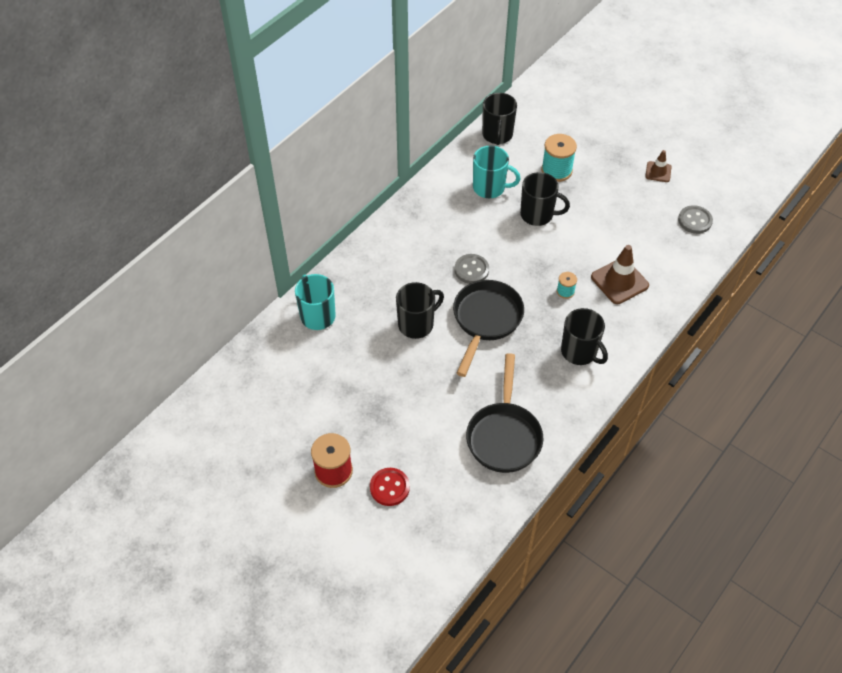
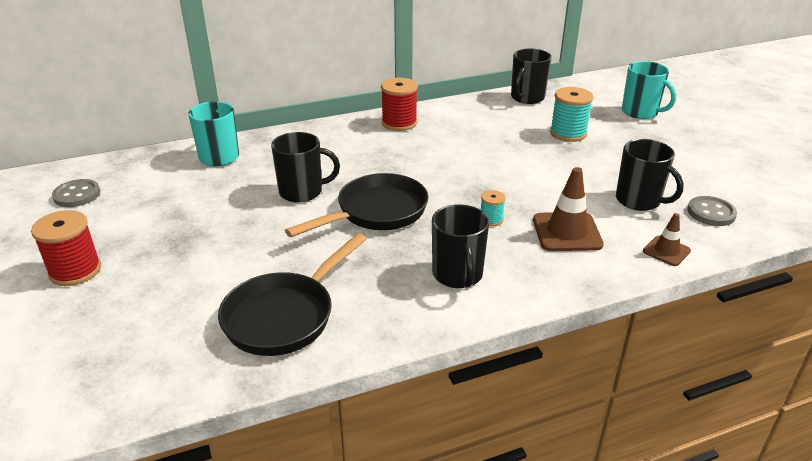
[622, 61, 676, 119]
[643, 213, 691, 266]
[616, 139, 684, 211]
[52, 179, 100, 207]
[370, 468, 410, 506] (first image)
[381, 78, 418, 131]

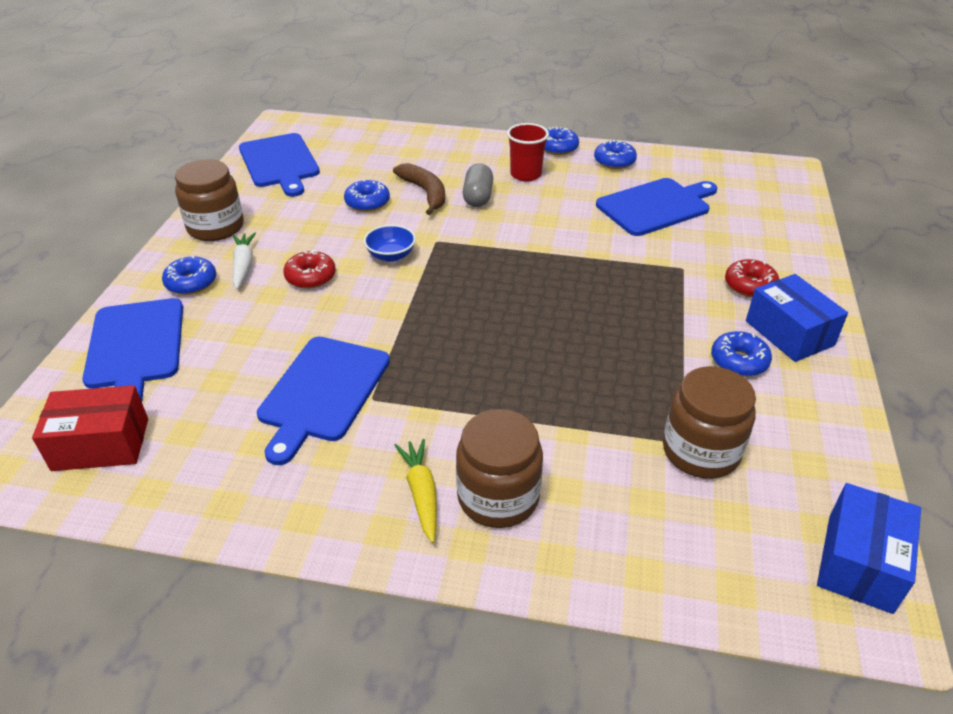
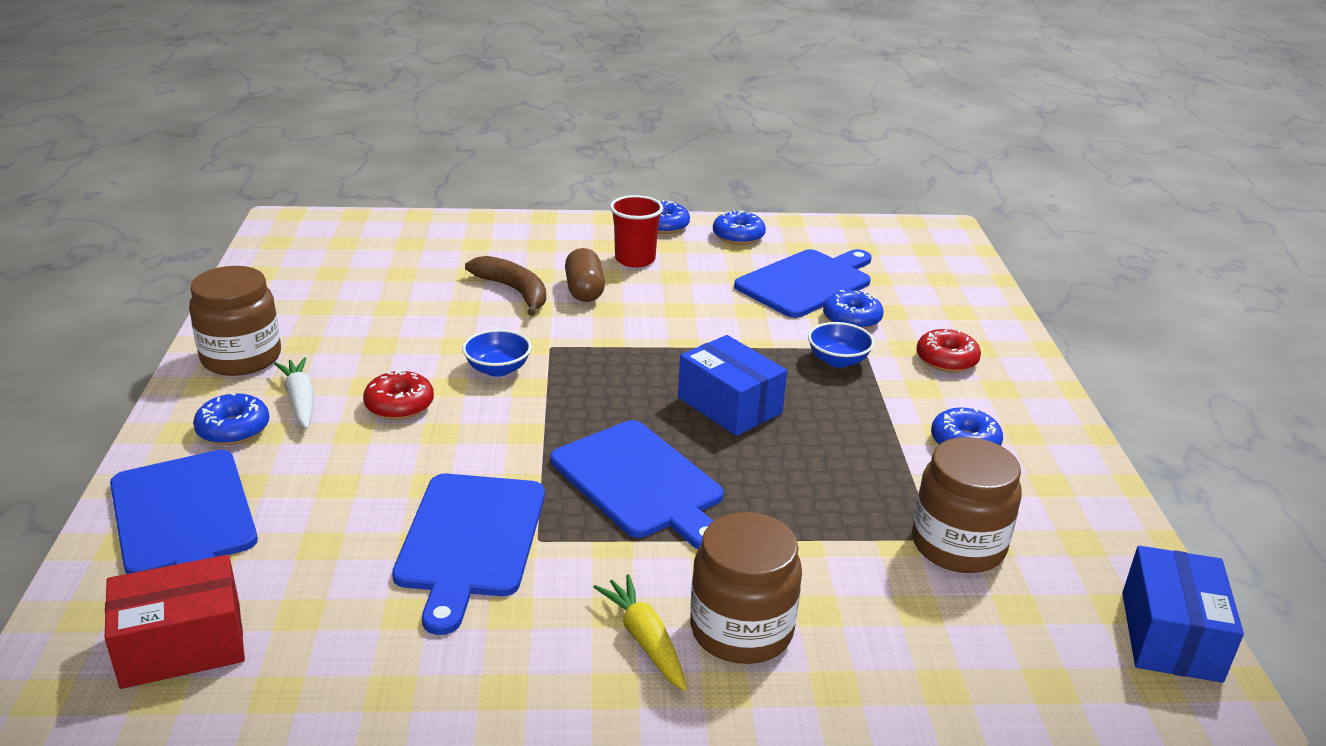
[551, 420, 724, 549]
[565, 248, 605, 302]
[823, 290, 883, 329]
[678, 335, 787, 436]
[808, 322, 875, 368]

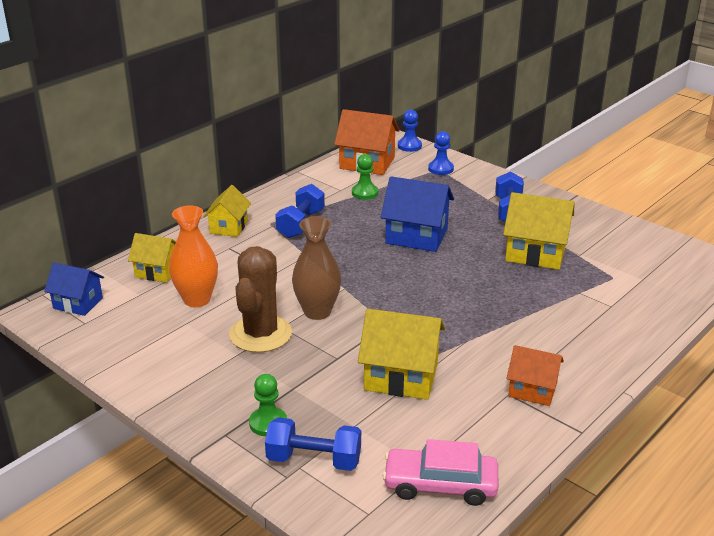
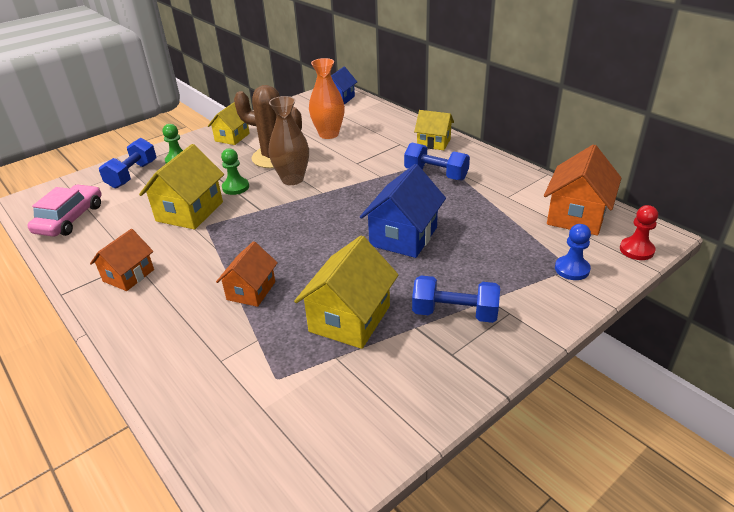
[620, 205, 658, 260]
[221, 148, 249, 195]
[208, 102, 250, 145]
[216, 241, 278, 307]

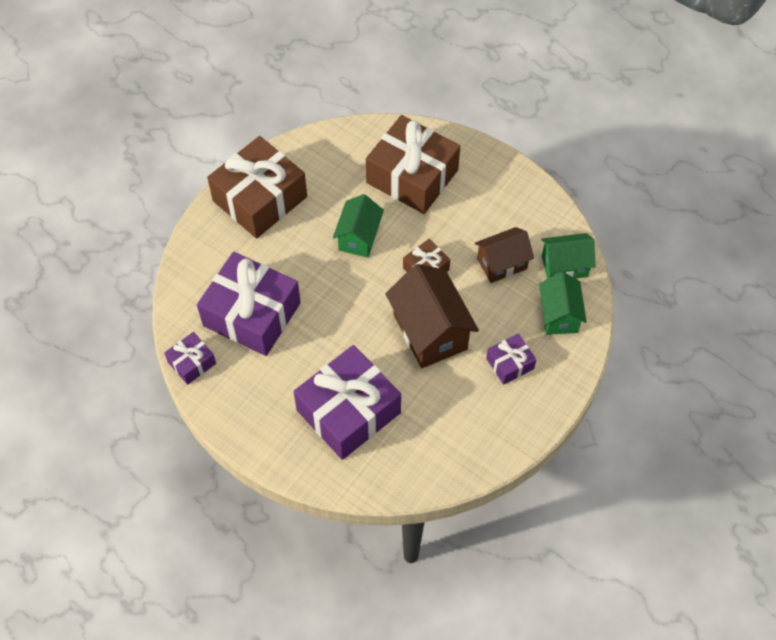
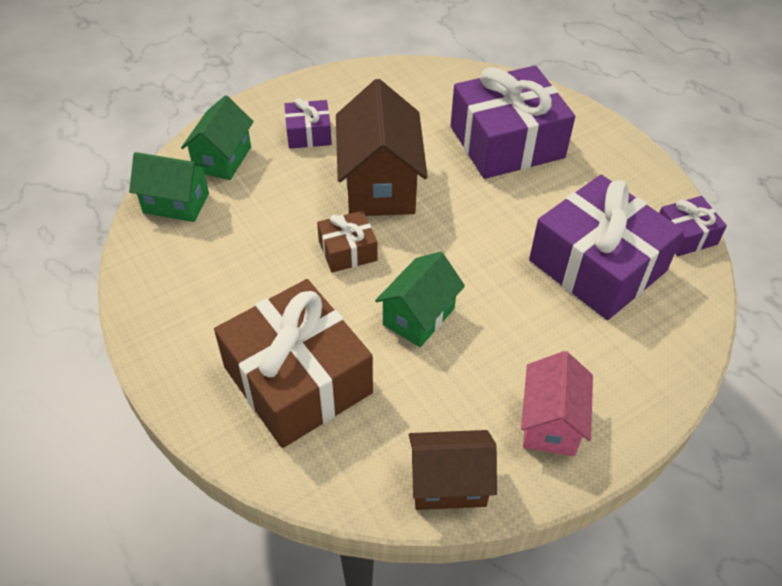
[521, 351, 593, 456]
[409, 430, 497, 510]

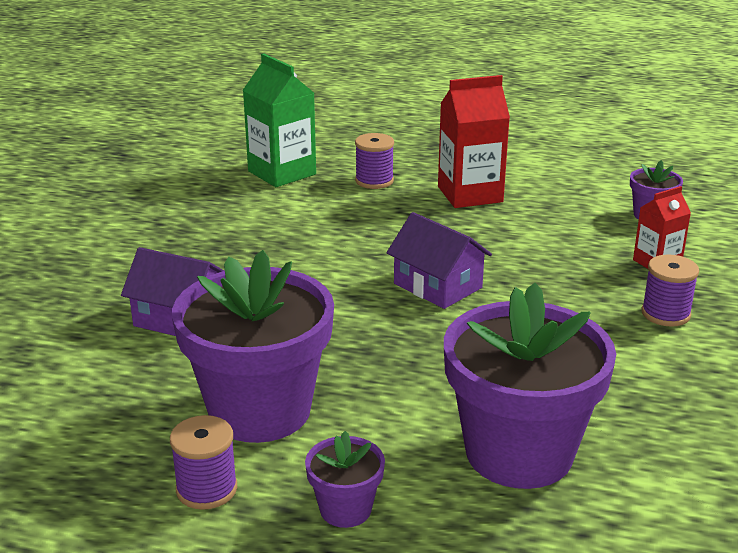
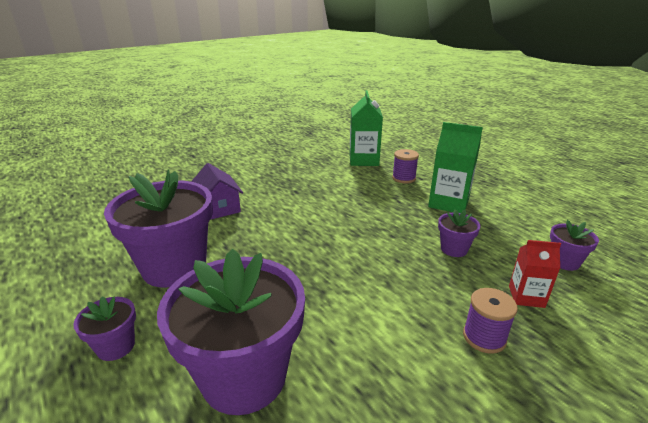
[428, 122, 483, 213]
[386, 212, 492, 309] (first image)
[170, 415, 237, 510] (first image)
[438, 209, 481, 257]

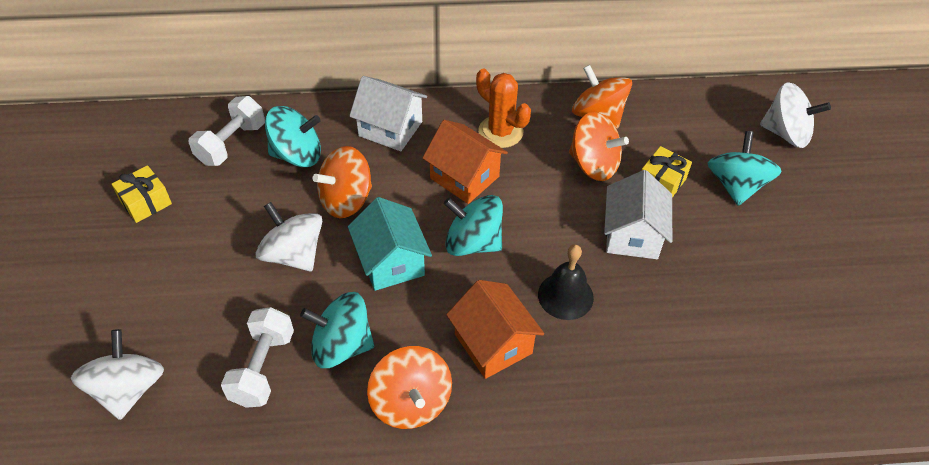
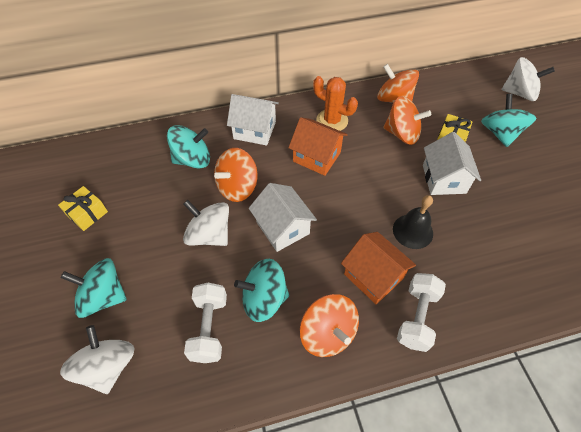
[397, 273, 446, 352]
[60, 258, 127, 318]
[249, 183, 317, 252]

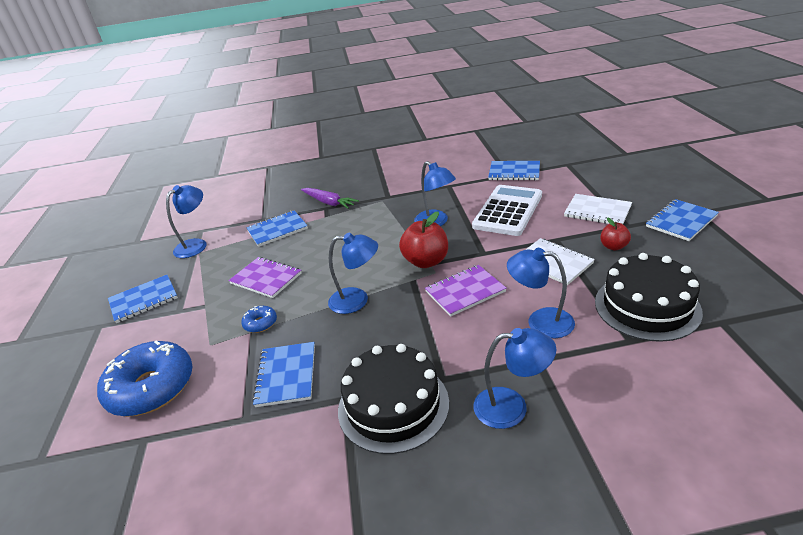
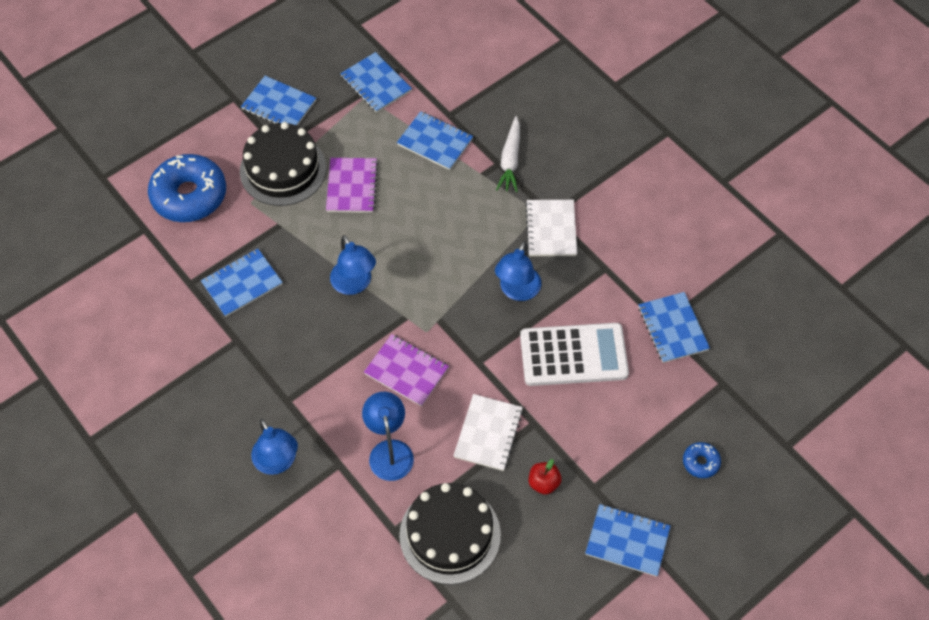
[340, 52, 412, 113]
[496, 116, 520, 192]
[525, 200, 577, 256]
[399, 211, 448, 268] (first image)
[683, 442, 721, 478]
[240, 122, 326, 206]

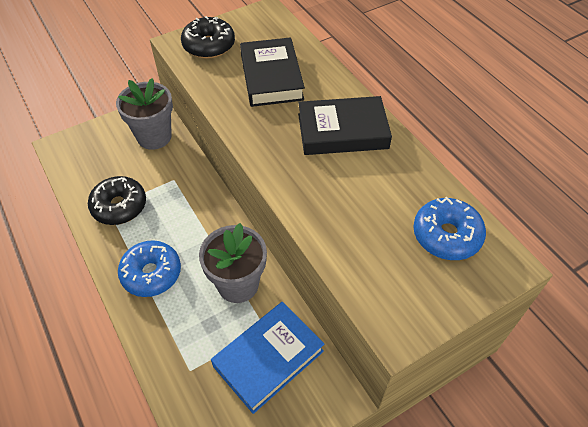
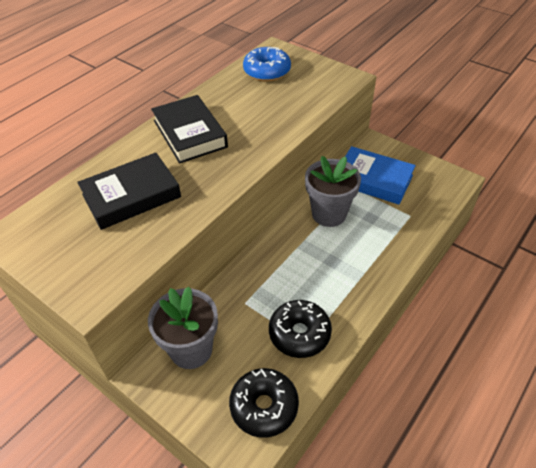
[229, 368, 299, 438]
[118, 240, 181, 297] (first image)

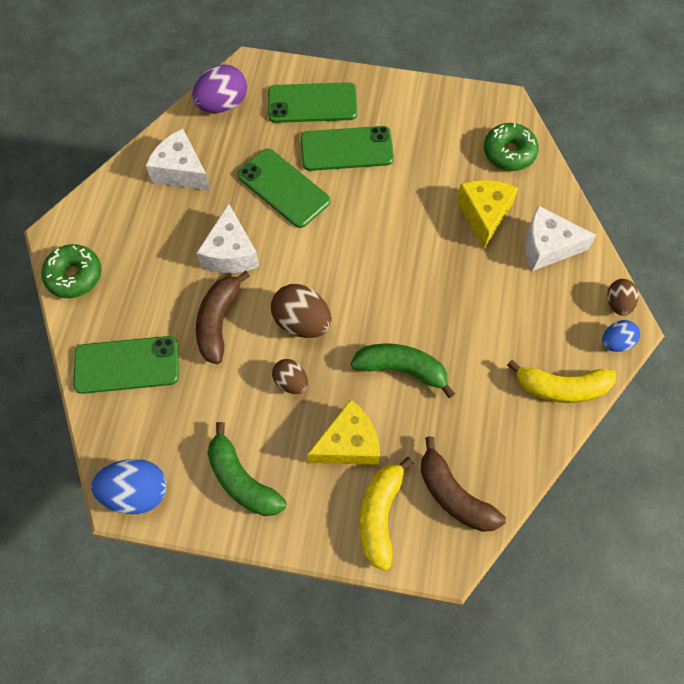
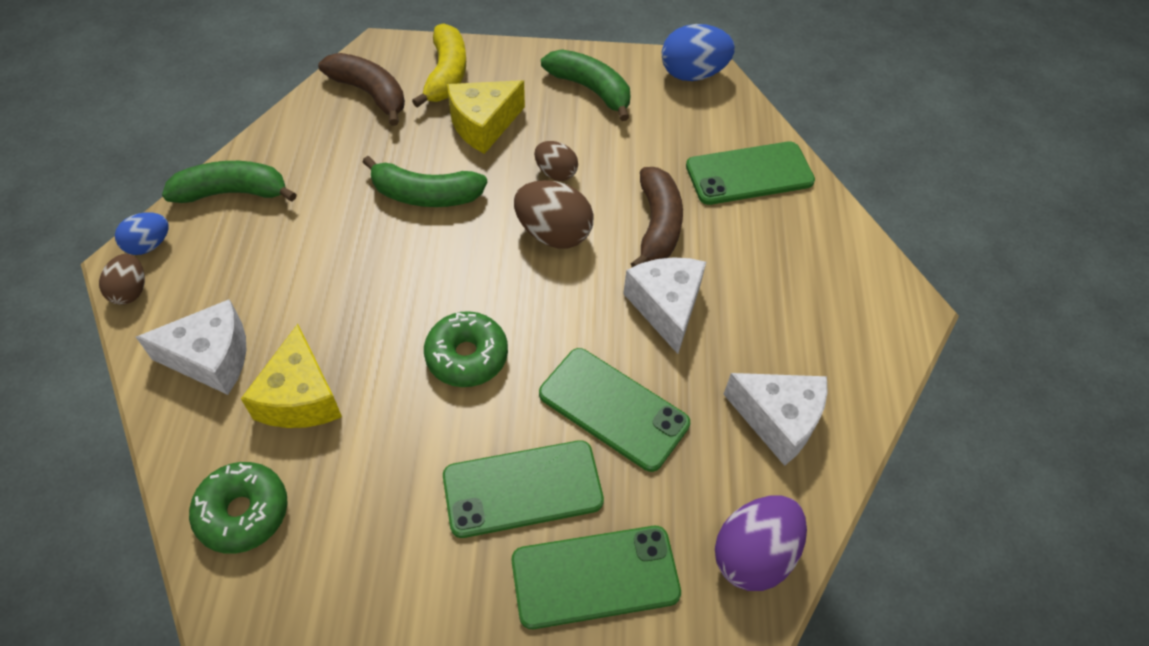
[424, 311, 508, 387]
[162, 161, 297, 203]

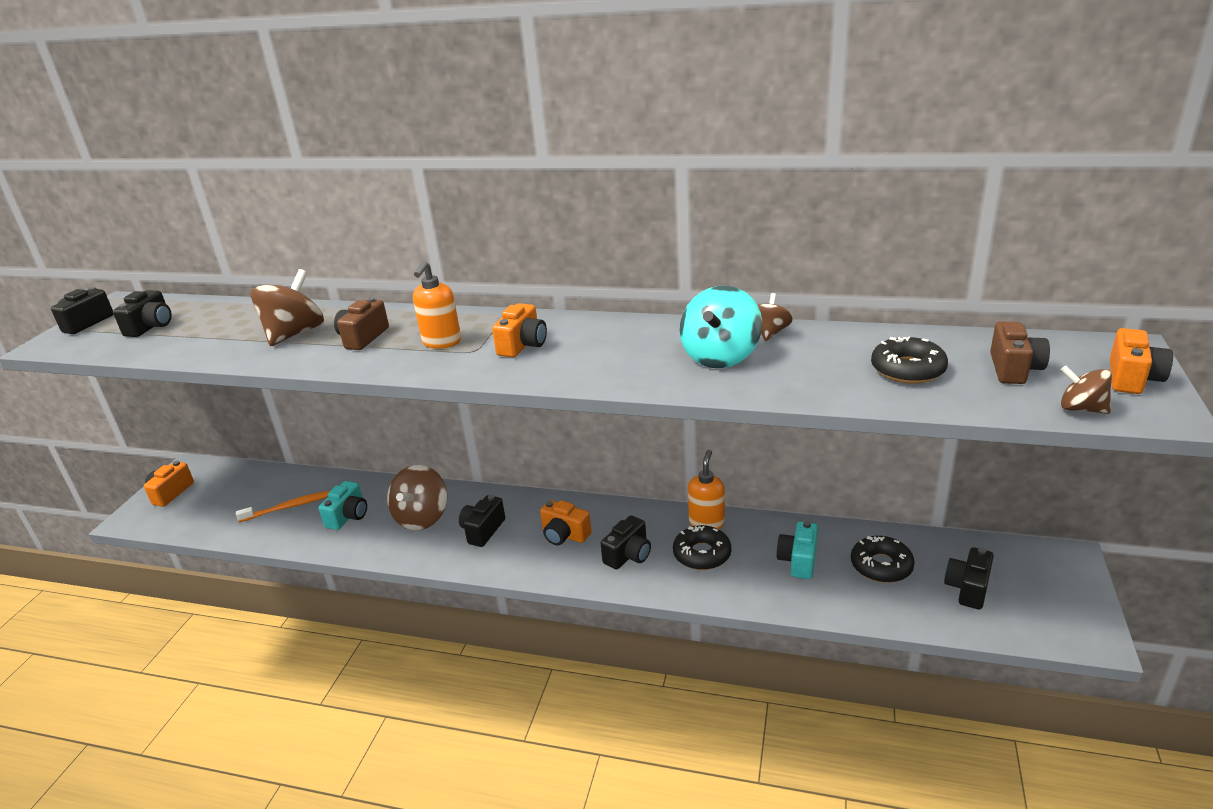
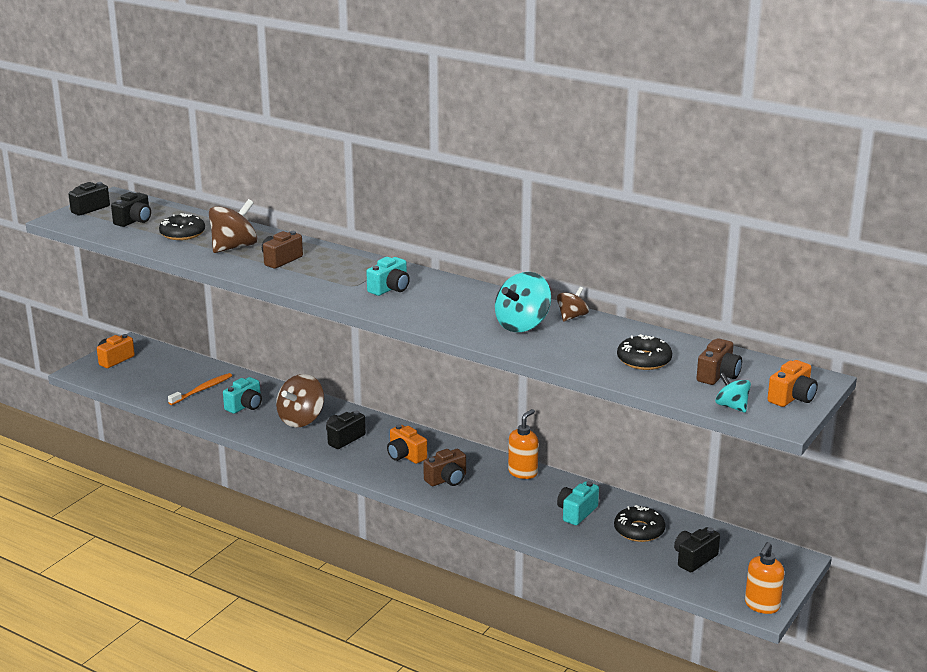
[745, 542, 785, 614]
[366, 257, 410, 296]
[715, 373, 751, 413]
[168, 373, 232, 405]
[423, 449, 466, 486]
[159, 213, 205, 240]

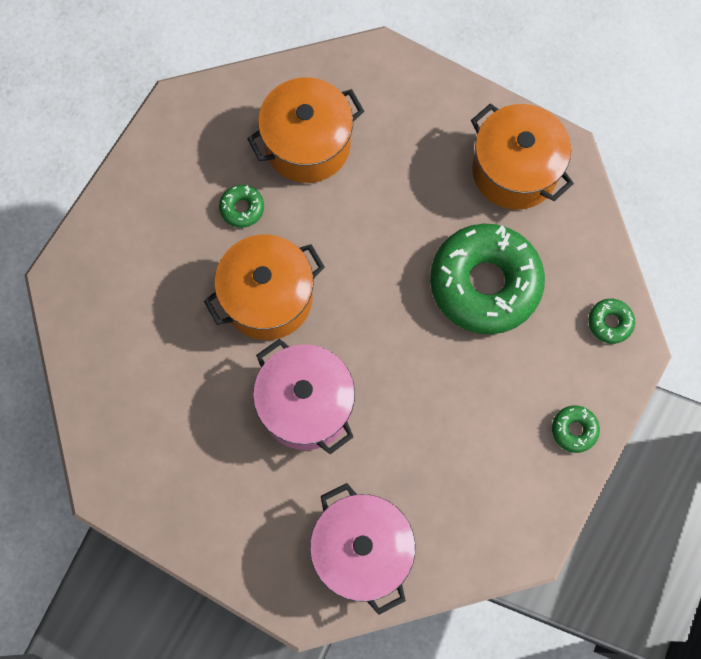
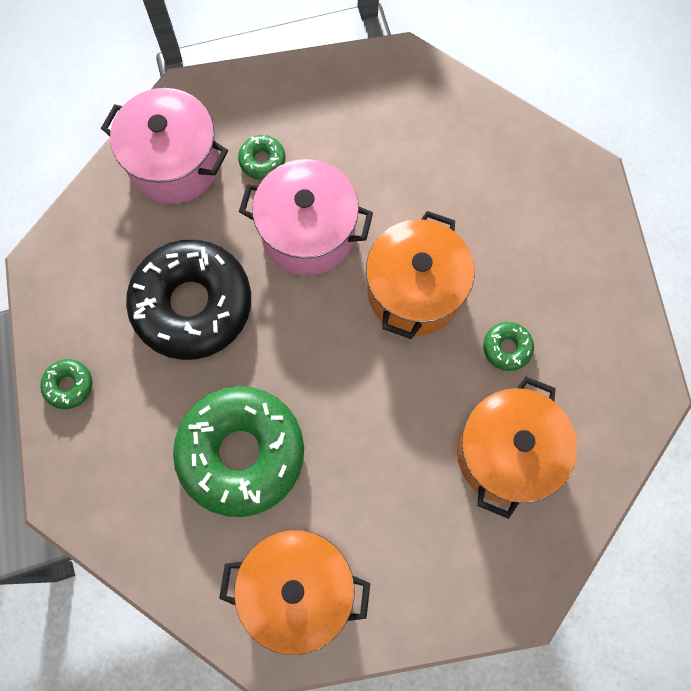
[238, 135, 286, 179]
[126, 240, 251, 360]

